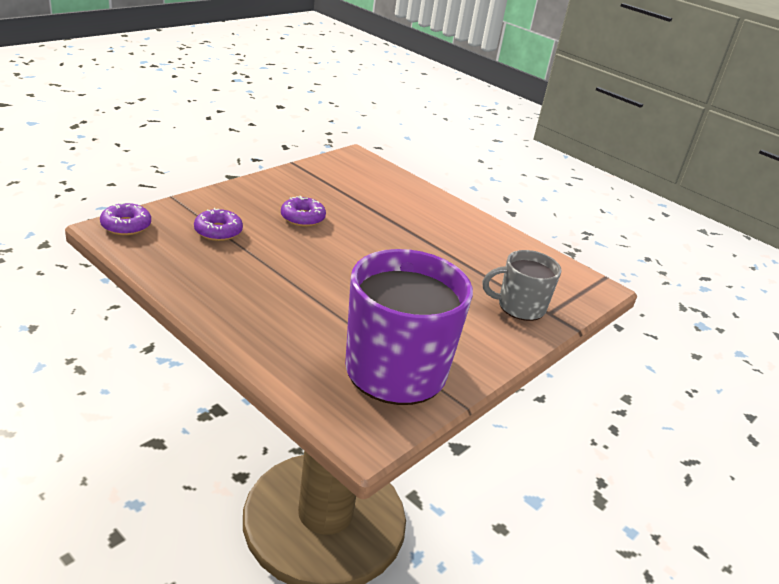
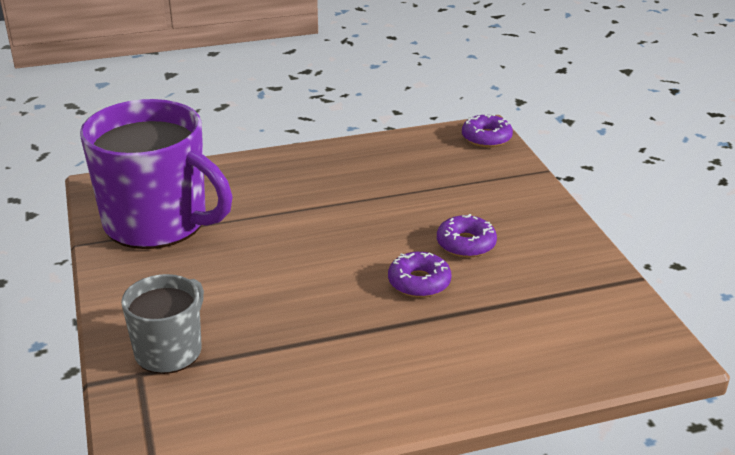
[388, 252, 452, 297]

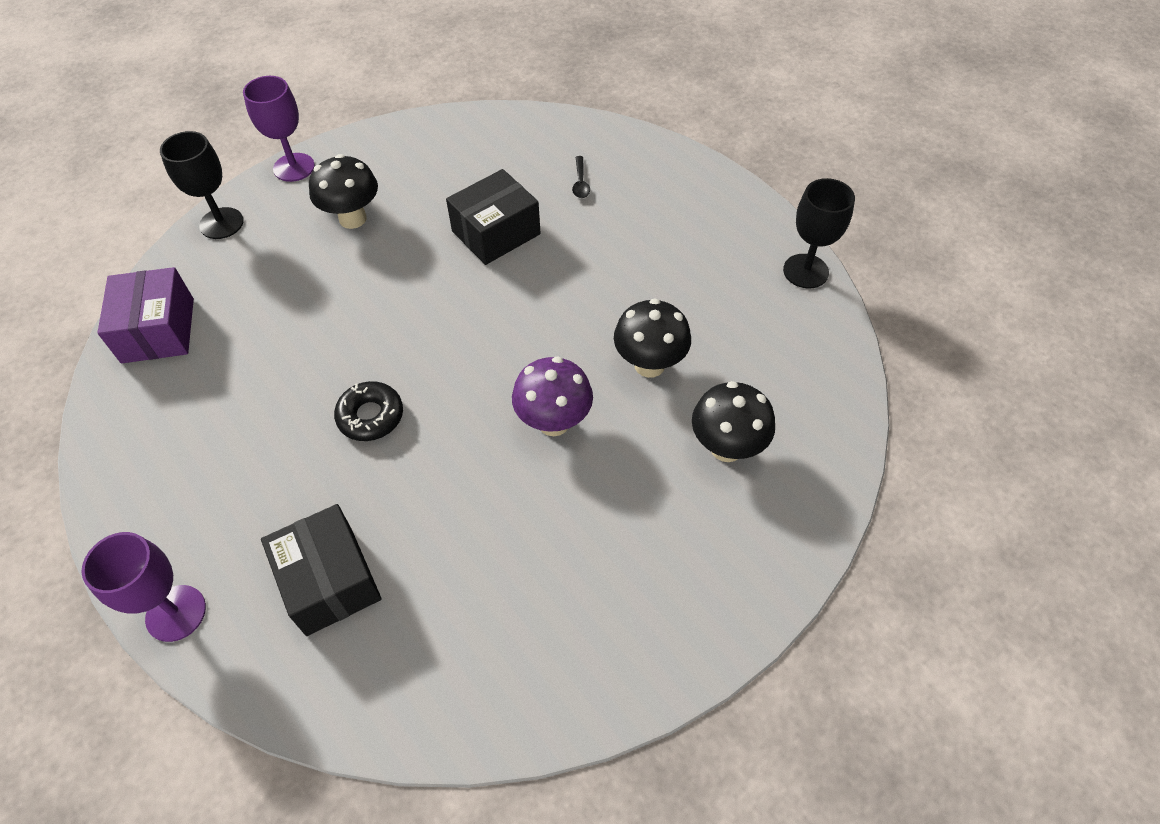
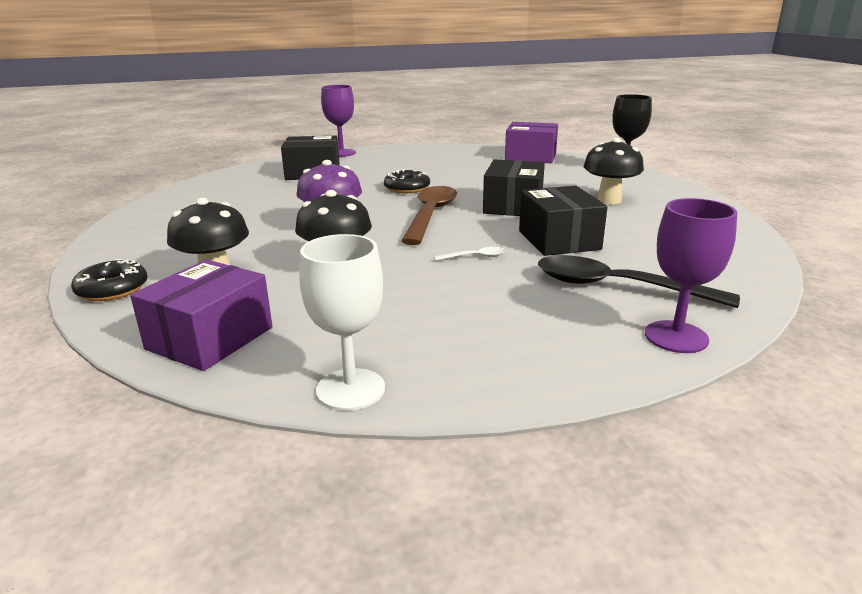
[645, 198, 737, 353]
[538, 255, 740, 308]
[299, 234, 385, 411]
[483, 159, 545, 216]
[401, 186, 457, 245]
[434, 247, 505, 261]
[71, 259, 148, 301]
[130, 260, 272, 371]

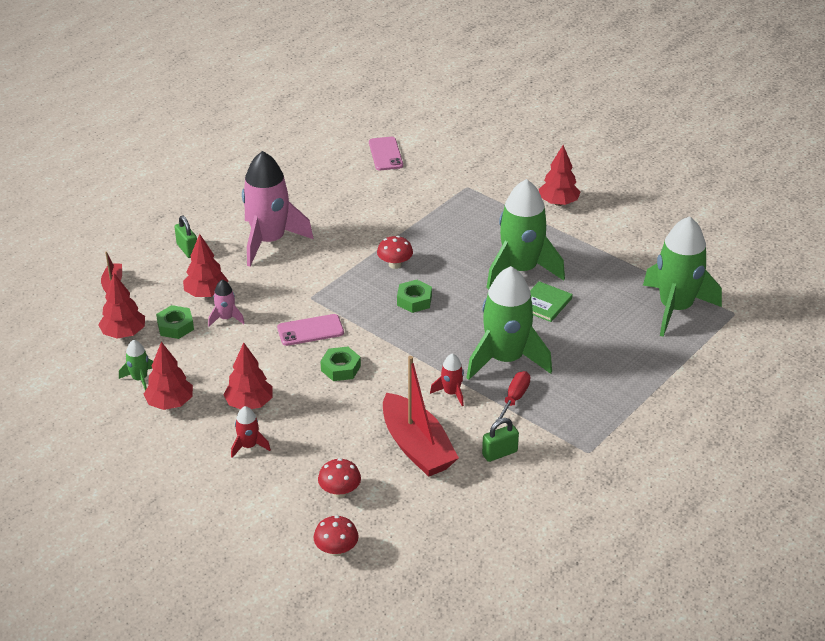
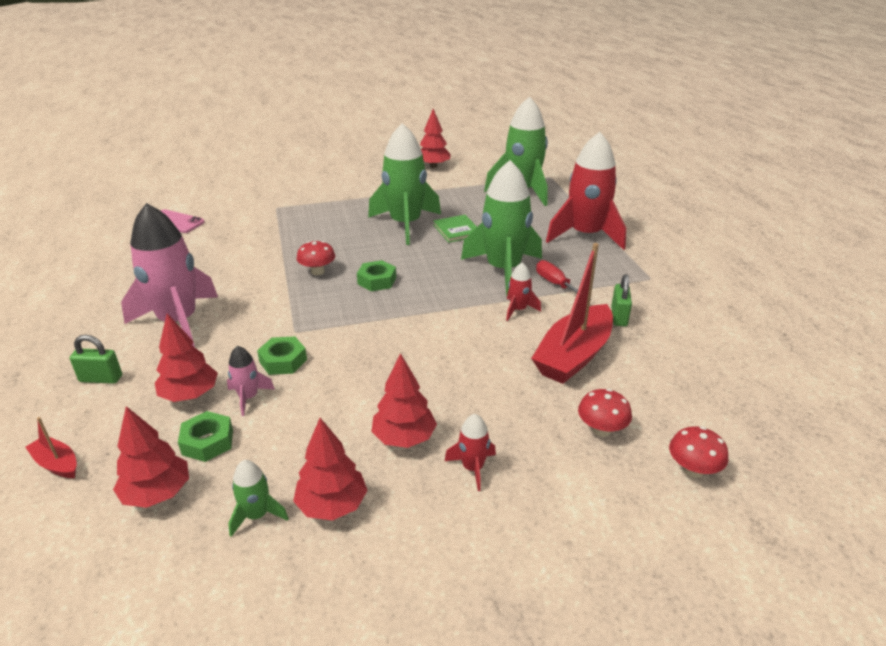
[420, 109, 451, 168]
[277, 314, 344, 346] (first image)
[257, 336, 307, 375]
[531, 243, 613, 384]
[546, 132, 626, 250]

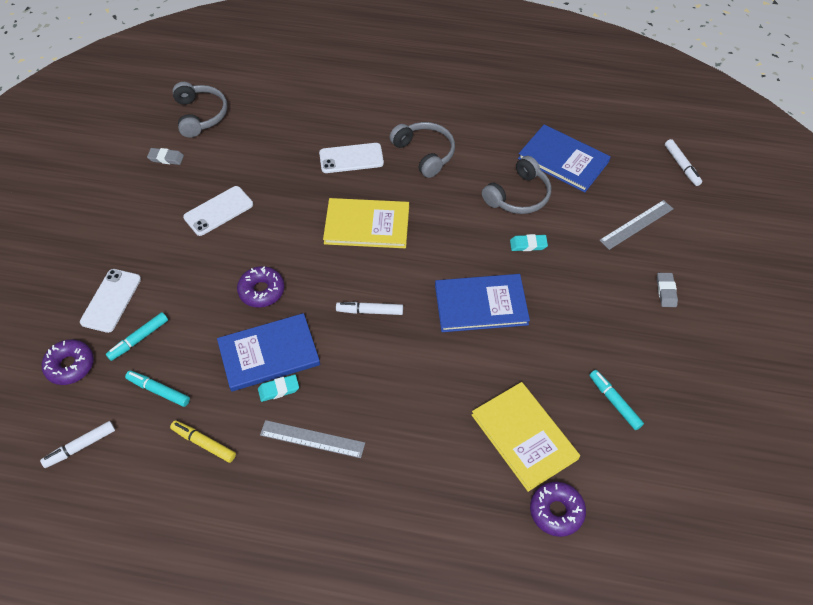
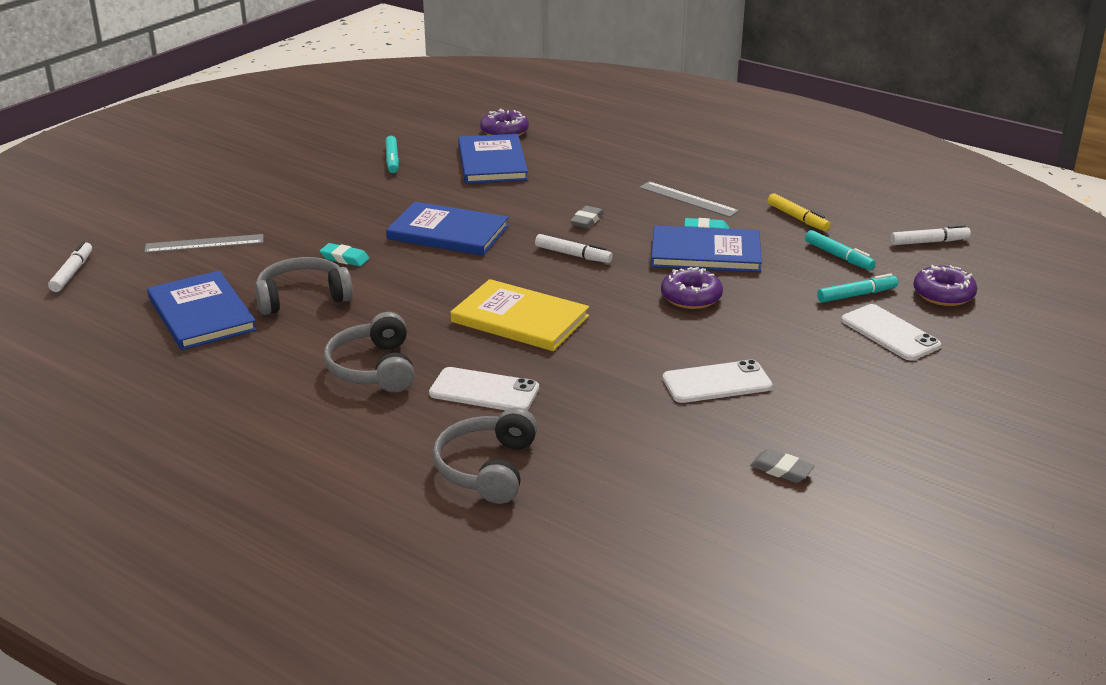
[432, 407, 538, 504]
[841, 304, 941, 360]
[570, 206, 604, 228]
[458, 134, 528, 184]

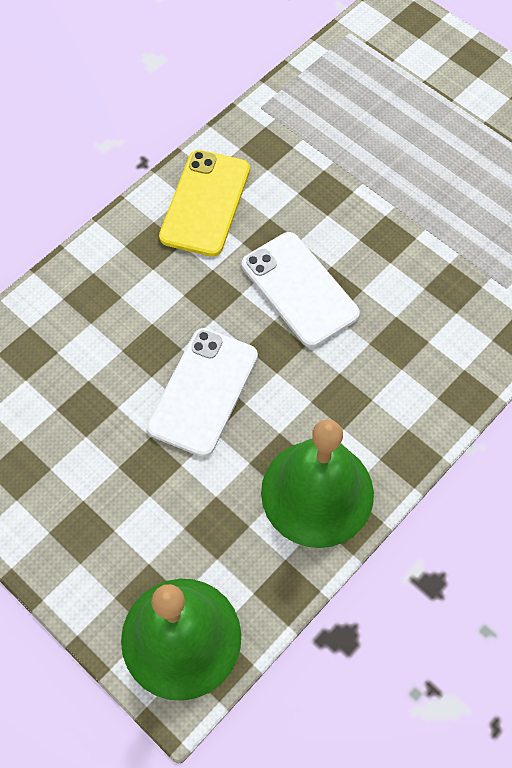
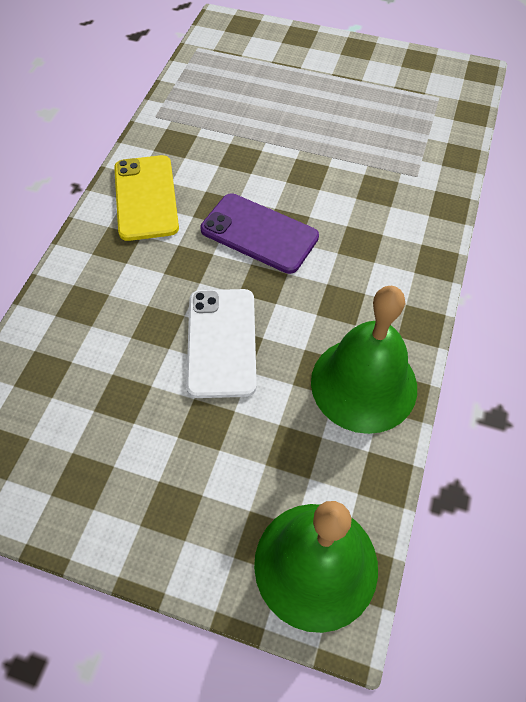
[200, 193, 319, 274]

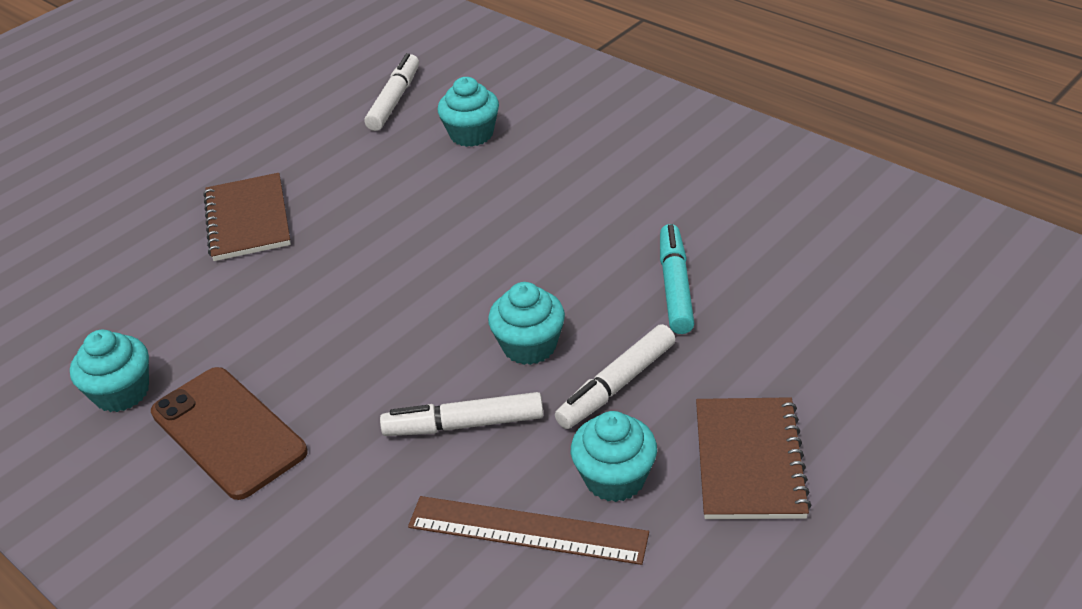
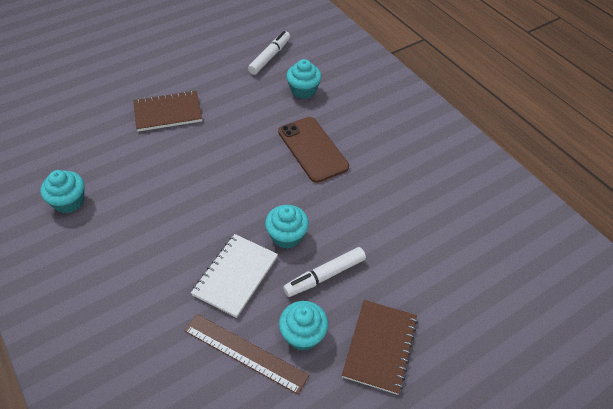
[133, 90, 202, 132]
[660, 224, 695, 334] (first image)
[278, 117, 349, 183]
[191, 234, 278, 318]

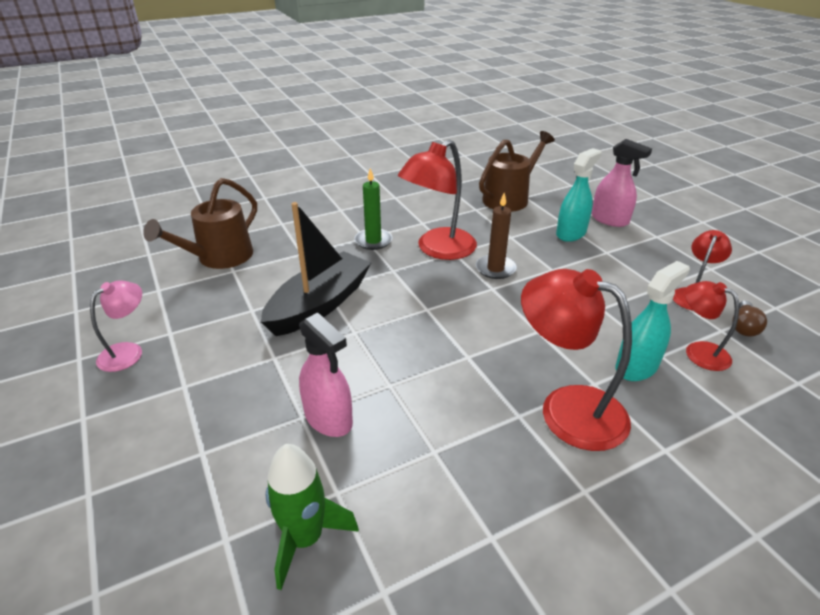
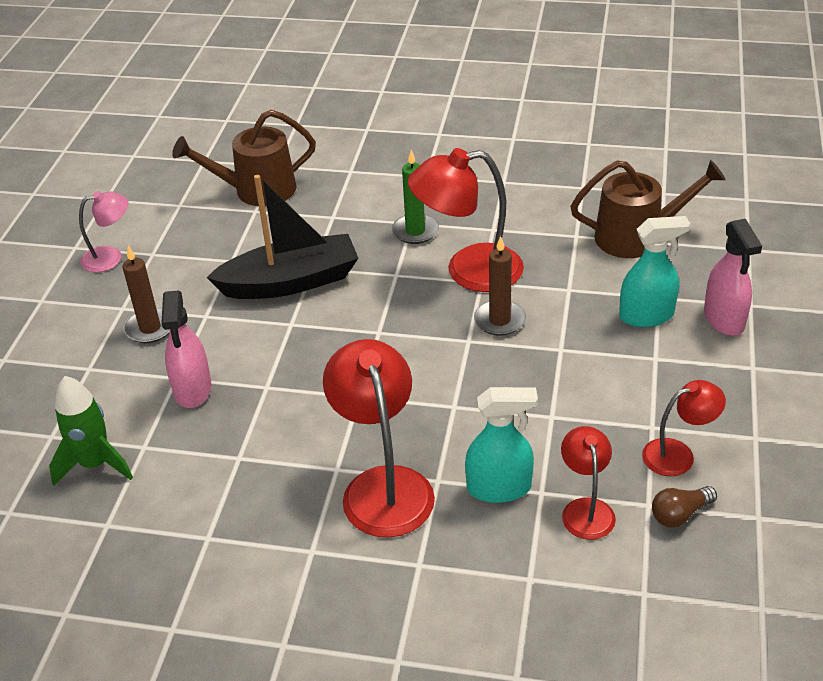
[122, 245, 170, 343]

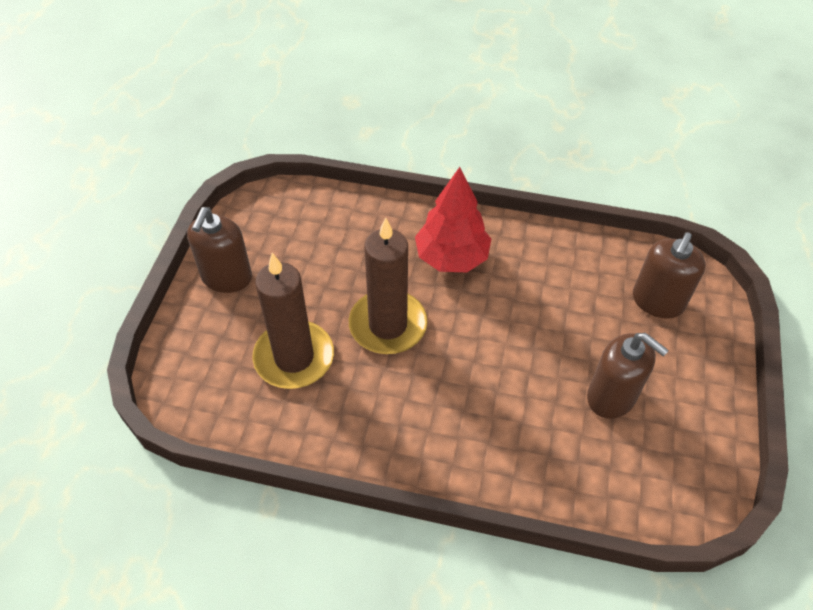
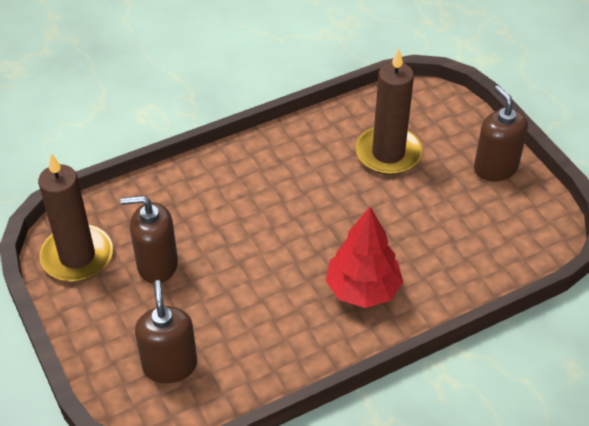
[38, 154, 113, 282]

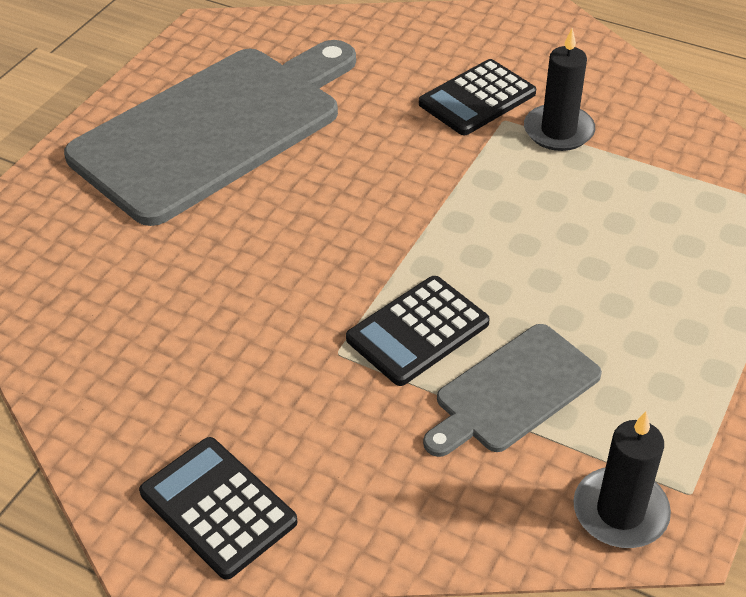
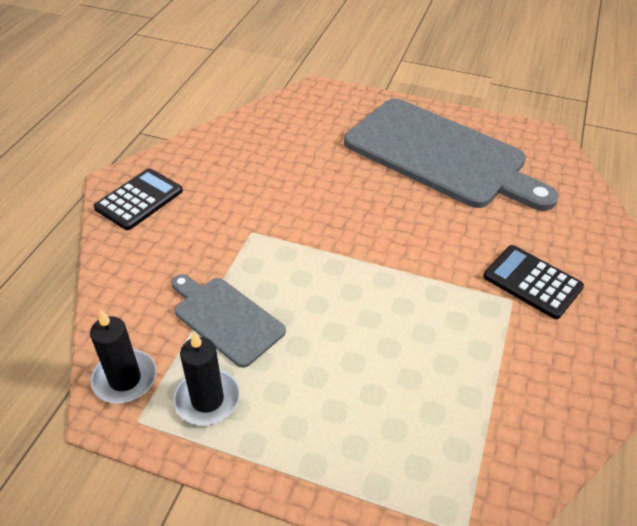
[173, 332, 240, 426]
[346, 276, 490, 386] (first image)

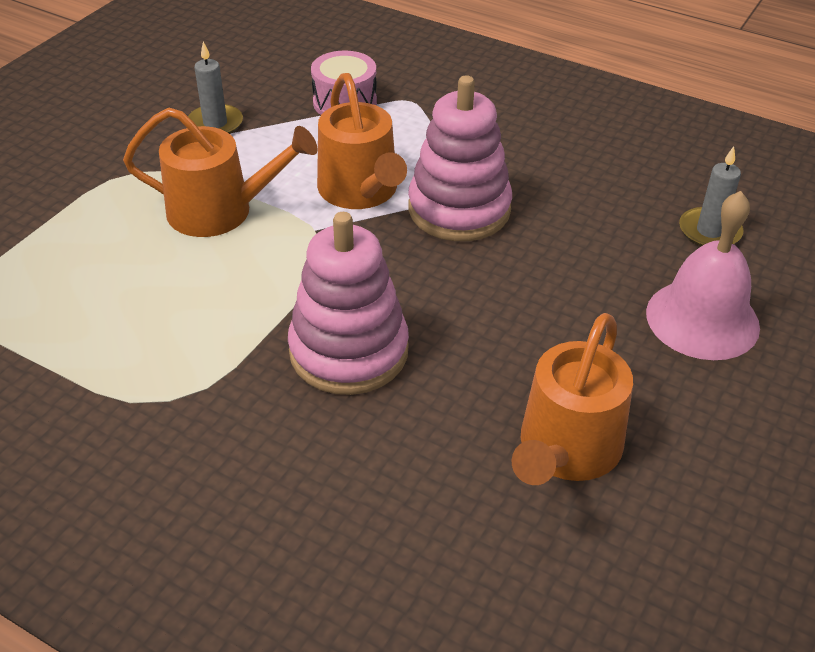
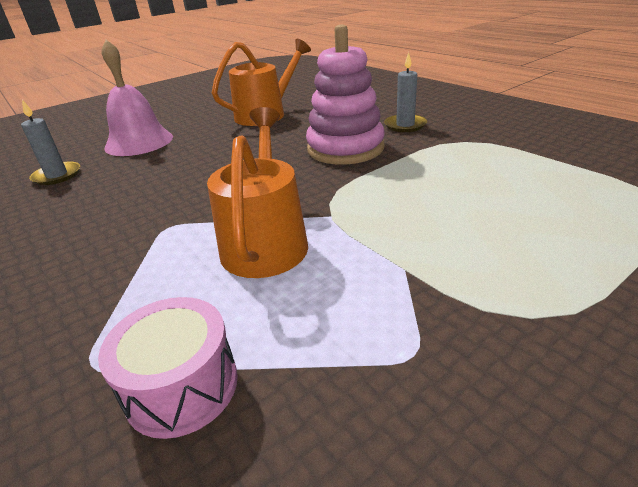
[384, 52, 427, 132]
[408, 75, 512, 241] (first image)
[123, 107, 318, 237] (first image)

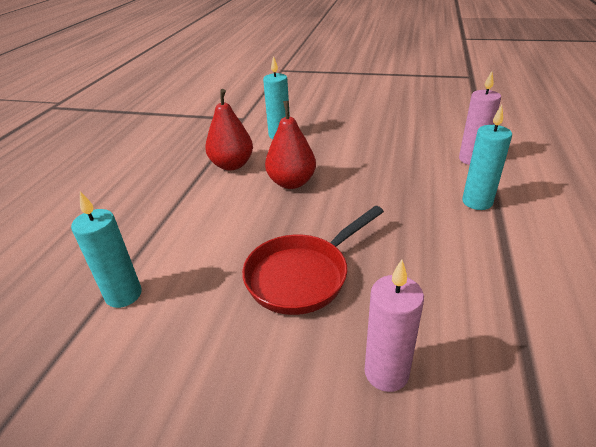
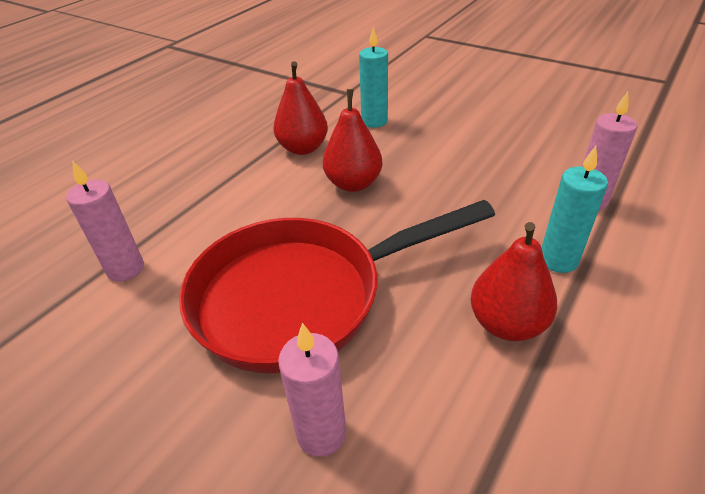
[66, 160, 144, 282]
[179, 200, 495, 373]
[471, 222, 557, 341]

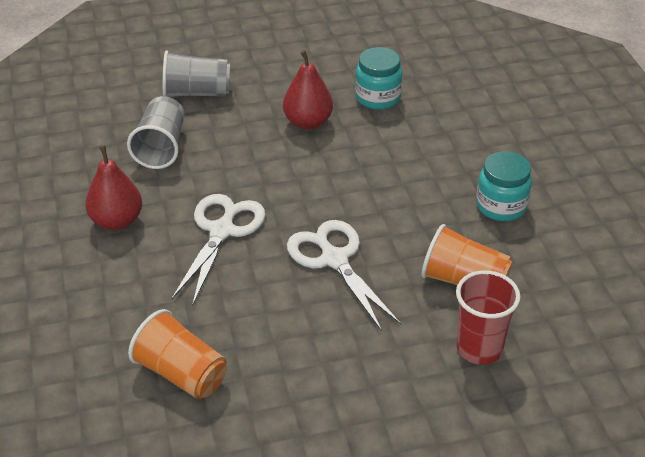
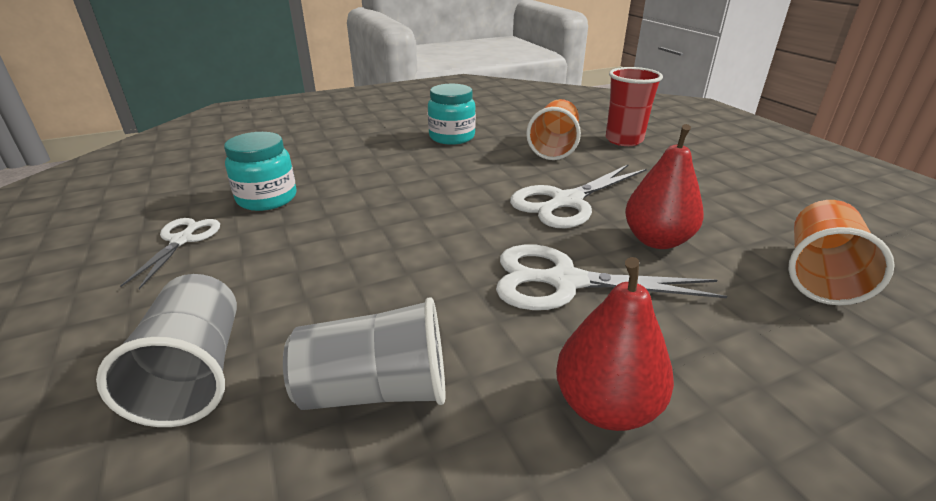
[625, 124, 704, 249]
[120, 218, 220, 289]

